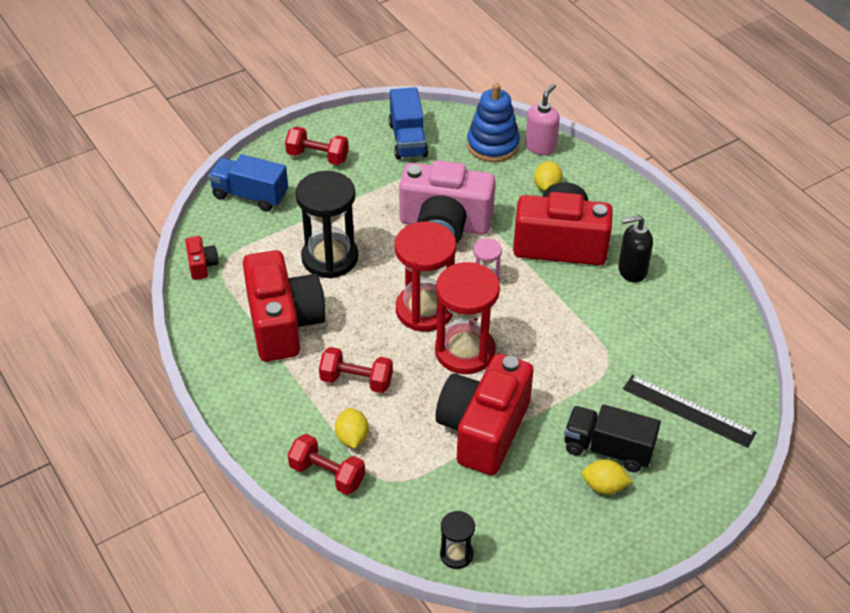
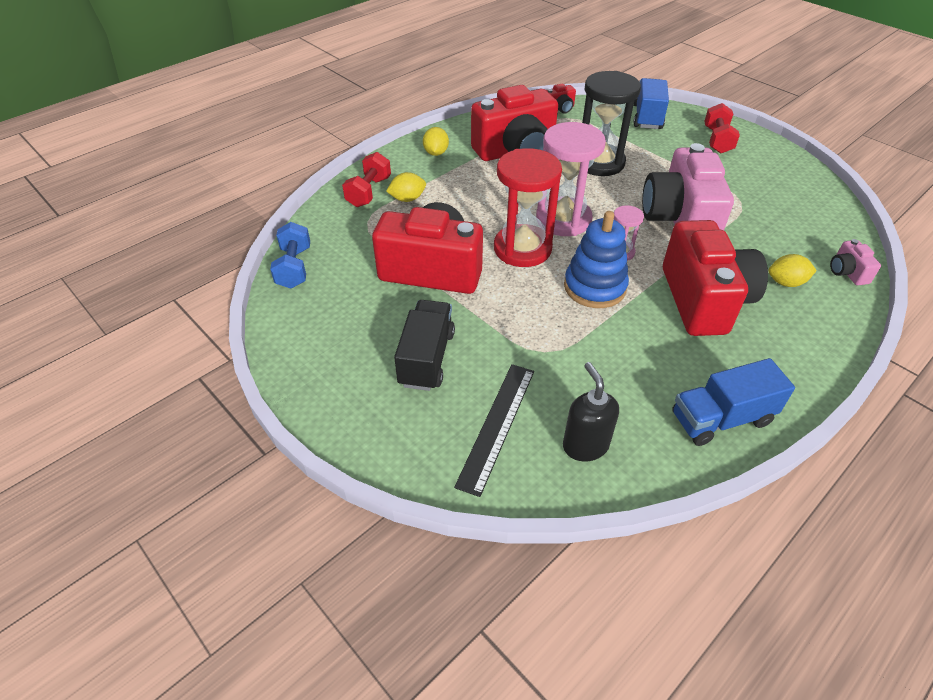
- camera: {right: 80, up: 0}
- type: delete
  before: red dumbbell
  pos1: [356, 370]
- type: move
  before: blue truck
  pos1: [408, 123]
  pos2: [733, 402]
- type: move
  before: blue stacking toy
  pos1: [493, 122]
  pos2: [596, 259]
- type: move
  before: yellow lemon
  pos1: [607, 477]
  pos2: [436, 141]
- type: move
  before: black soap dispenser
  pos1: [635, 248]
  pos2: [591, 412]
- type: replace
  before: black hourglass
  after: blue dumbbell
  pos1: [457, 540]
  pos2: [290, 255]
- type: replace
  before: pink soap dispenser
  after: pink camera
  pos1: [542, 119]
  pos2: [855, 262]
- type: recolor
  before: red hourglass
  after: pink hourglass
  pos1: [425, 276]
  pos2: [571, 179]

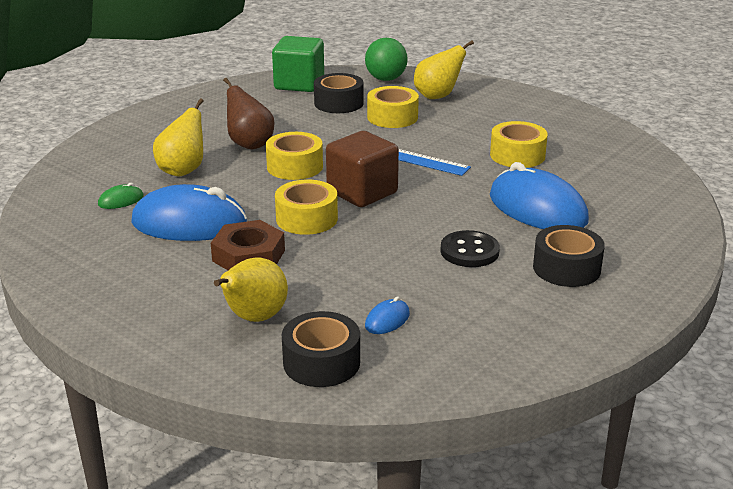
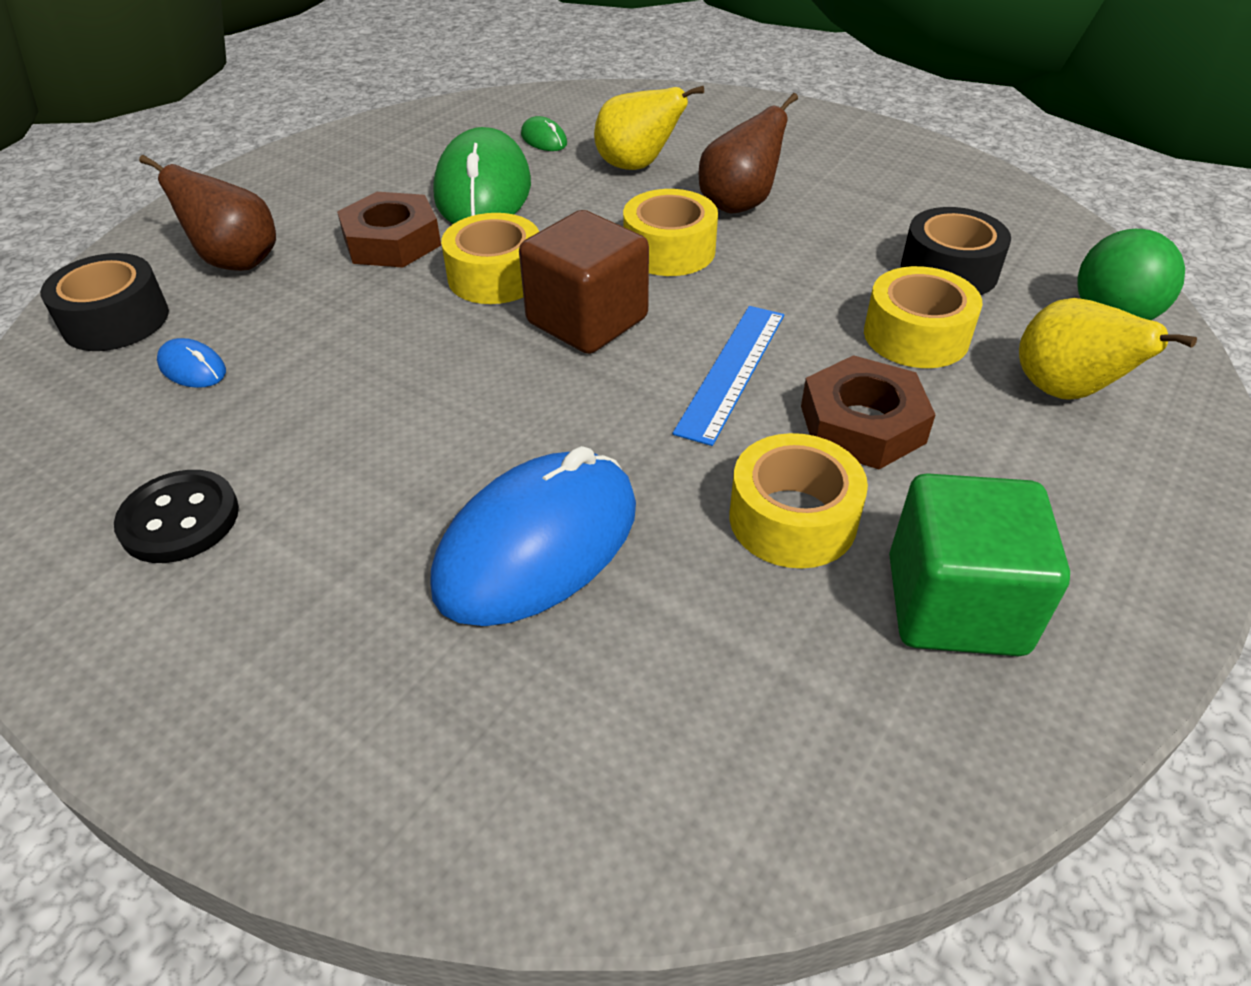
- camera: {right: 85, up: 15}
- type: delete
  before: black tape
  pos1: [569, 256]
- type: insert
  after: brown nut
  pos2: [868, 412]
- type: move
  before: green cube
  pos1: [298, 64]
  pos2: [979, 564]
- type: move
  before: black button
  pos1: [470, 248]
  pos2: [176, 516]
- type: recolor
  before: blue mouse
  after: green mouse
  pos1: [189, 212]
  pos2: [482, 175]
- type: recolor
  before: yellow pear
  after: brown pear
  pos1: [251, 289]
  pos2: [207, 213]

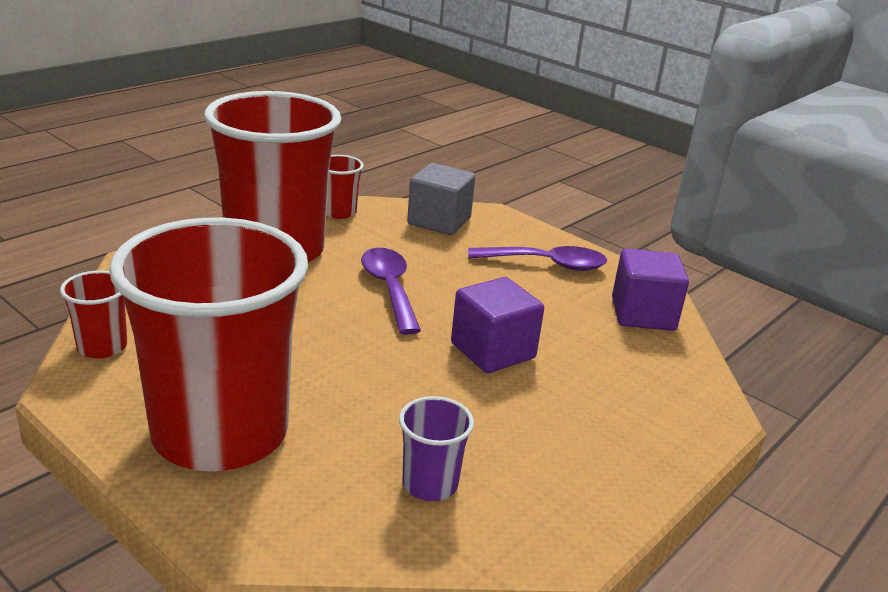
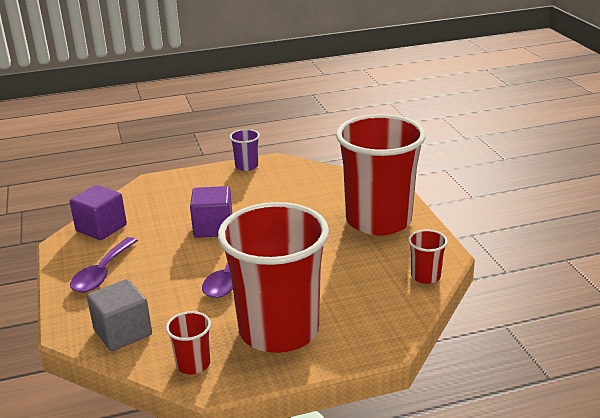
- camera: {right: -145, up: 0}
- type: move
  before: purple cup
  pos1: [436, 448]
  pos2: [244, 150]
- type: rotate
  before: purple spoon
  pos1: [537, 258]
  pos2: [104, 264]
  turn: -105

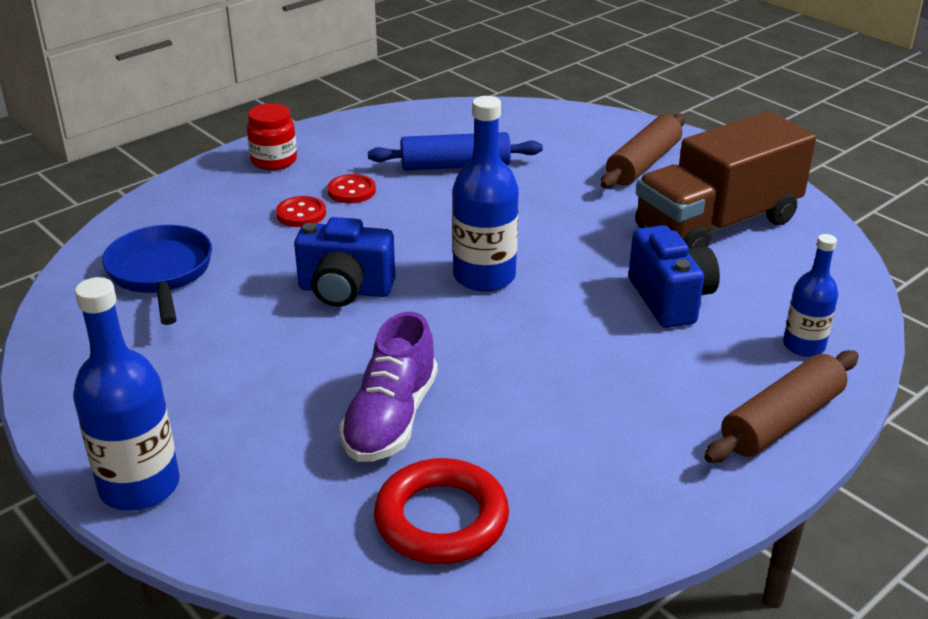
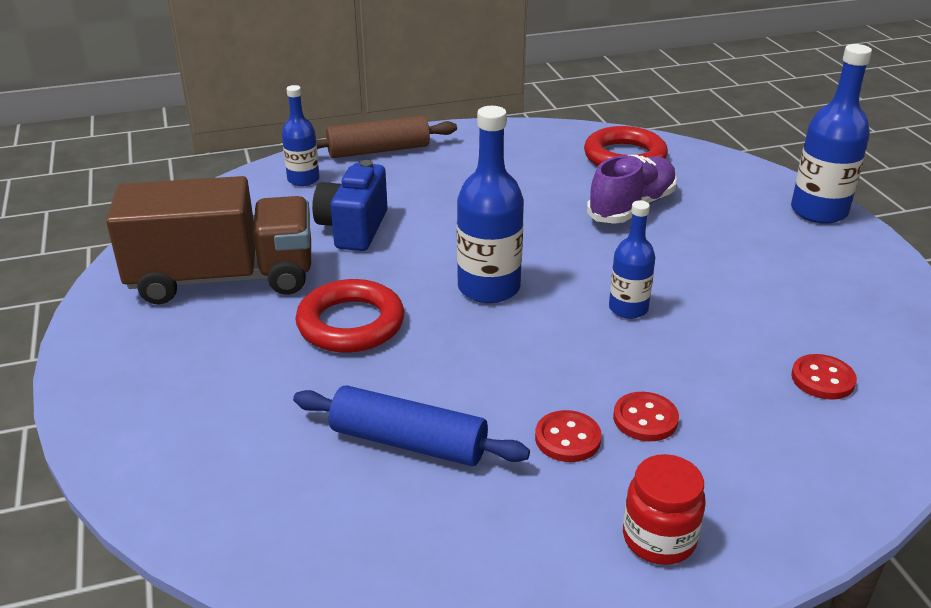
- camera: {right: -155, up: 0}
- type: delete
  before: brown rolling pin
  pos1: [643, 150]
- type: insert
  after: red ring
  pos2: [349, 316]
- type: replace
  before: blue pan
  after: red button
  pos1: [157, 275]
  pos2: [824, 377]
- type: replace
  before: blue camera
  after: blue bottle
  pos1: [344, 262]
  pos2: [632, 259]

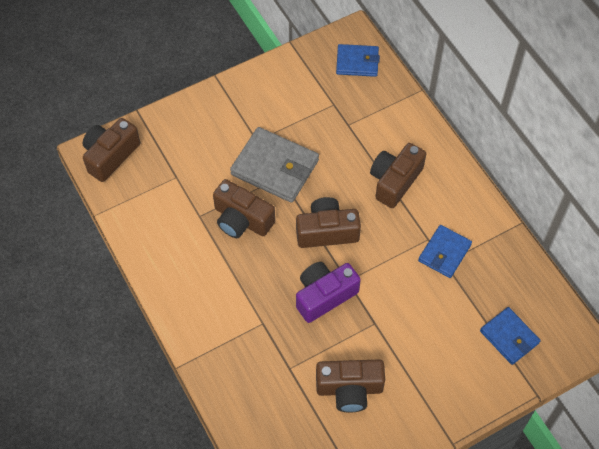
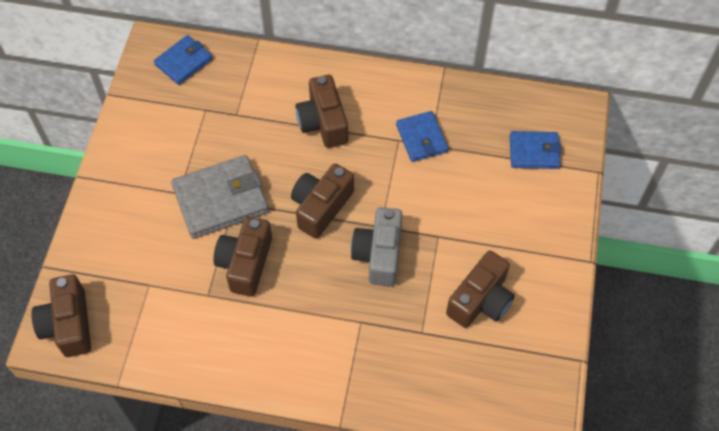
- camera: {right: -50, up: 0}
- type: recolor
  before: purple camera
  after: grey camera
  pos1: [328, 292]
  pos2: [377, 246]
- type: rotate
  before: brown camera
  pos1: [244, 208]
  pos2: [242, 257]
  turn: 120

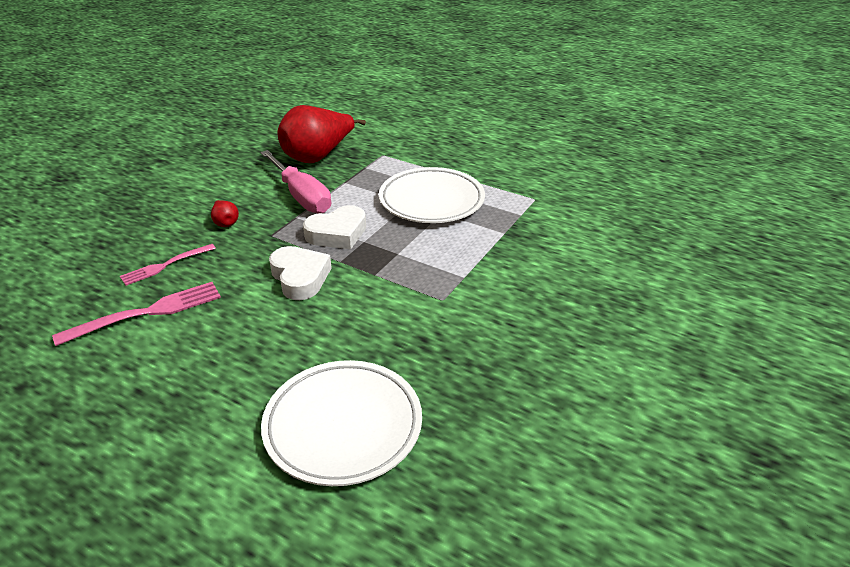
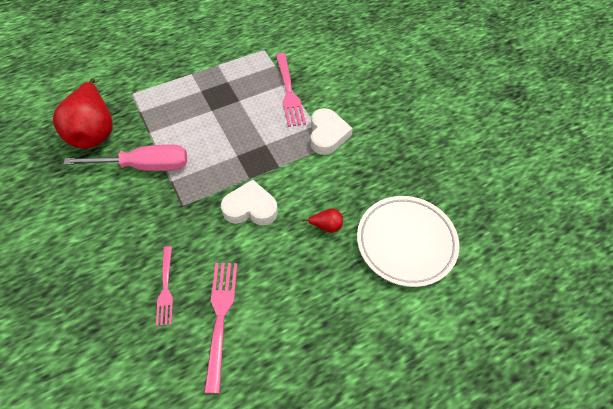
- camera: {right: -60, up: 20}
- type: delete
  before: white plate
  pos1: [432, 195]
- type: insert
  after: pink fork
  pos2: [291, 90]
- type: move
  before: red pear
  pos1: [225, 213]
  pos2: [322, 221]
- type: move
  before: white heart
  pos1: [334, 227]
  pos2: [332, 131]

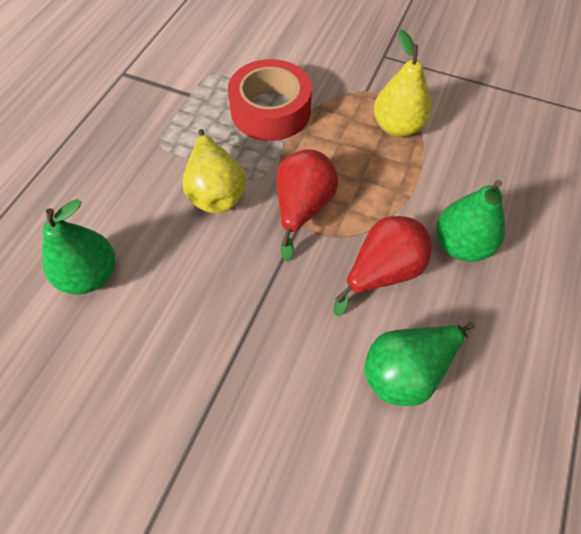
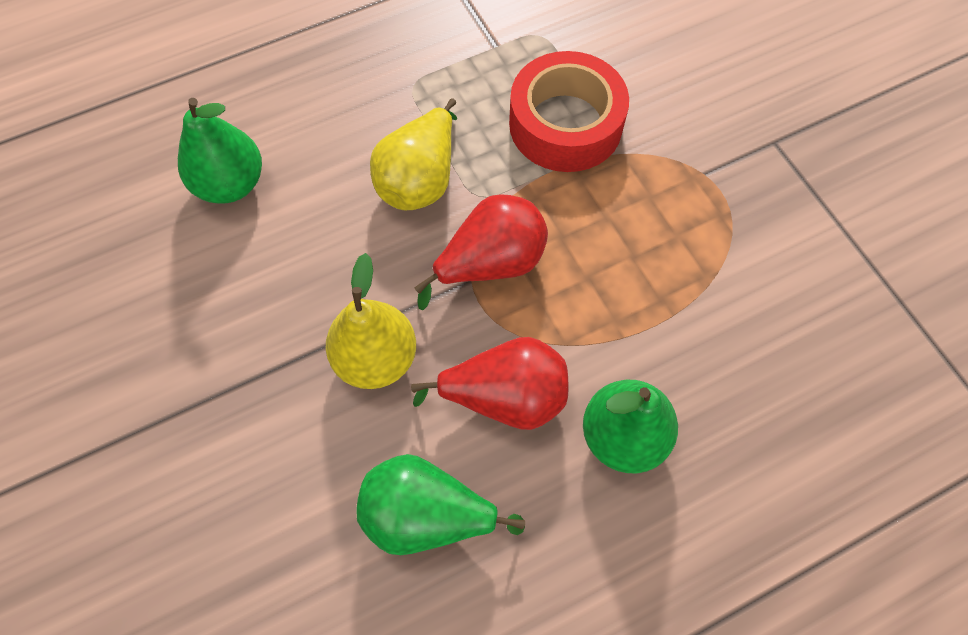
- camera: {right: 40, up: 5}
- type: move
  before: yellow pear
  pos1: [403, 83]
  pos2: [371, 321]

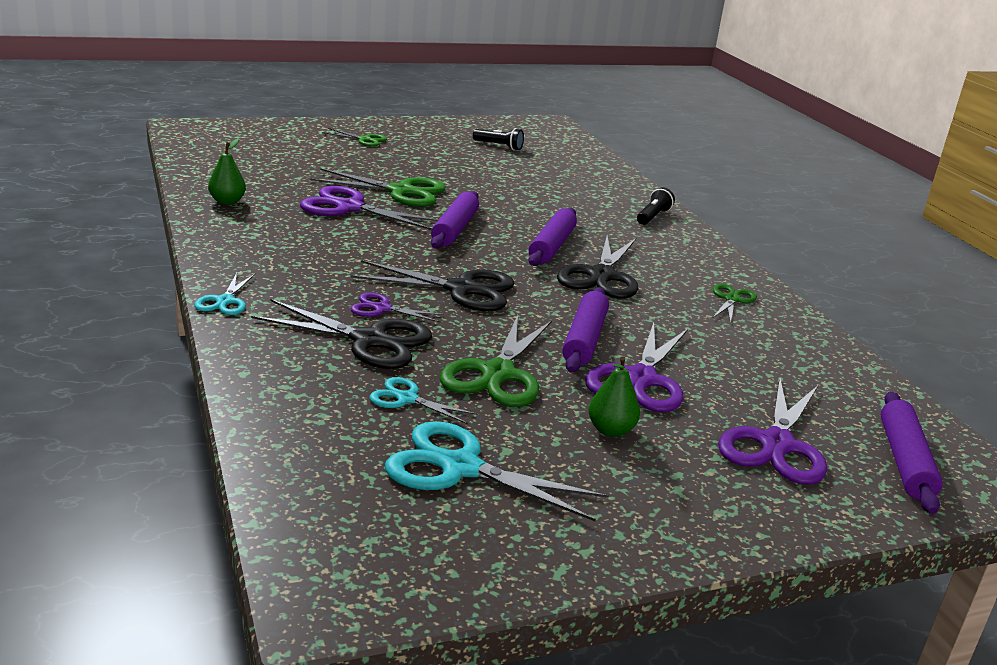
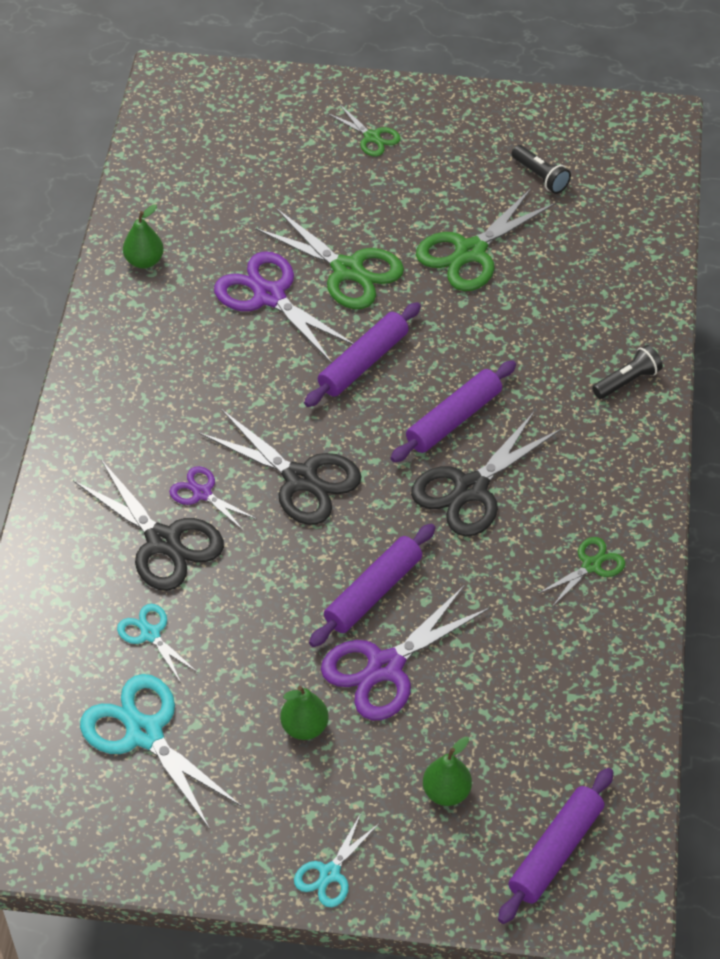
- camera: {right: 30, up: 25}
- type: move
  before: turquoise scissors
  pos1: [224, 294]
  pos2: [336, 860]
- type: move
  before: green scissors
  pos1: [496, 361]
  pos2: [486, 239]
- type: replace
  before: purple scissors
  after: green pear
  pos1: [772, 431]
  pos2: [447, 771]

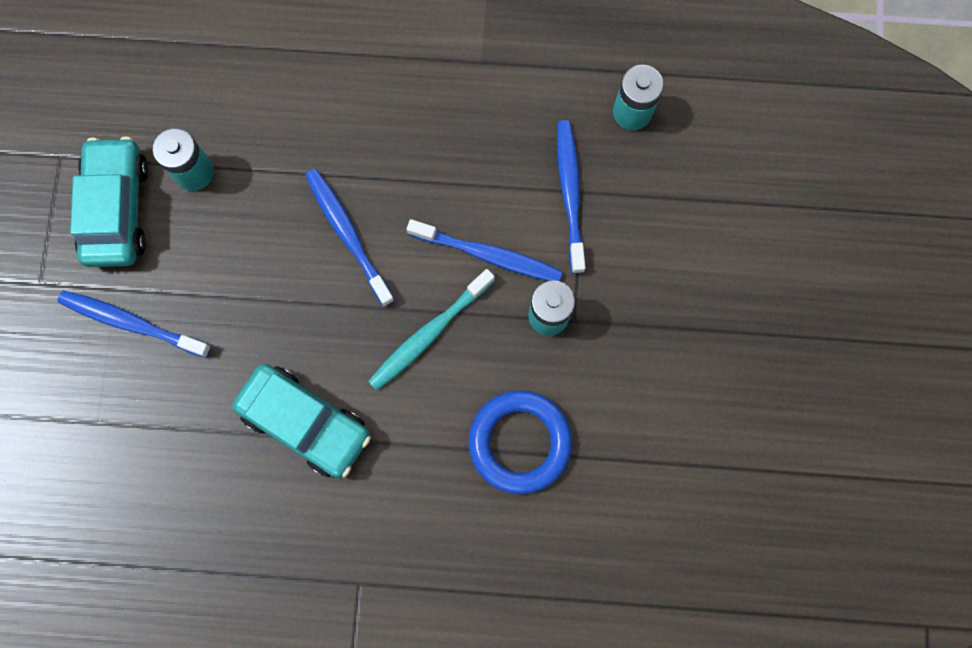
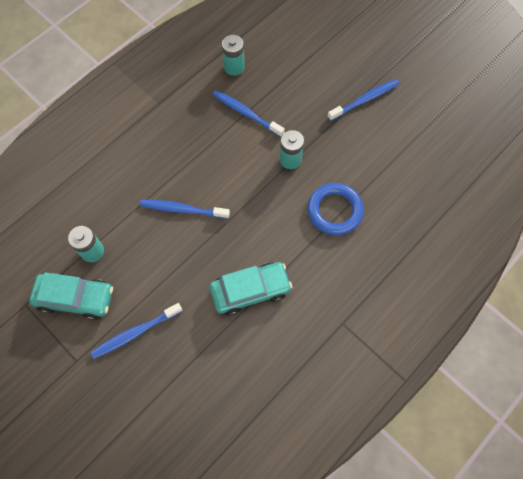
- camera: {right: -50, up: -10}
- type: delete
  before: turquoise toothbrush
  pos1: [431, 329]
- type: move
  before: blue toothbrush
  pos1: [485, 250]
  pos2: [363, 100]
- type: rotate
  before: turquoise car
  pos1: [109, 201]
  pos2: [71, 296]
  turn: 150

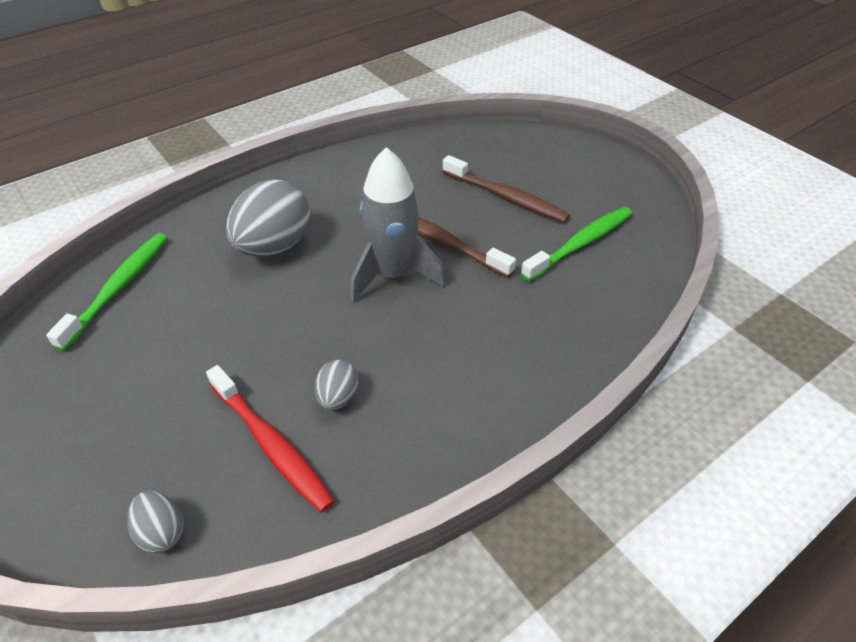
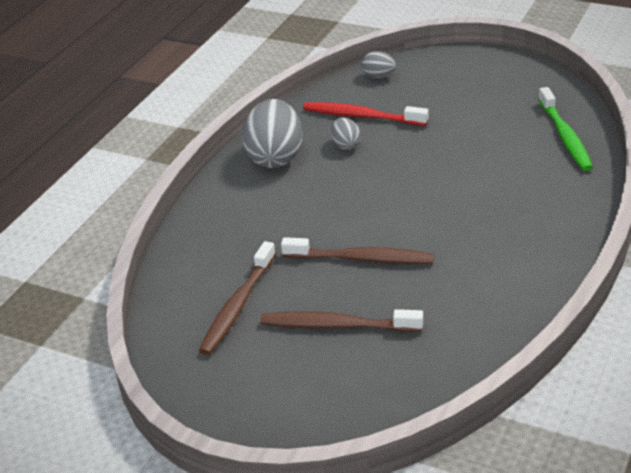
- camera: {right: 155, up: -10}
- type: delete
  before: grey rocket
  pos1: [397, 224]
- type: move
  before: grey egg
  pos1: [268, 217]
  pos2: [272, 133]
- type: recolor
  before: green toothbrush
  after: brown toothbrush
  pos1: [576, 244]
  pos2: [237, 298]

